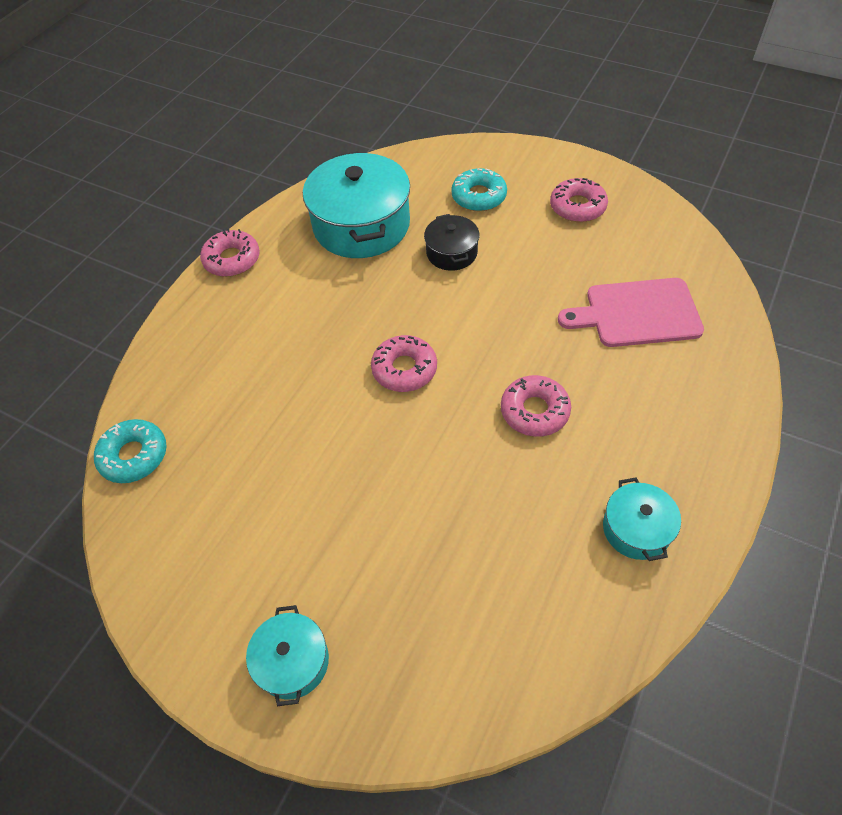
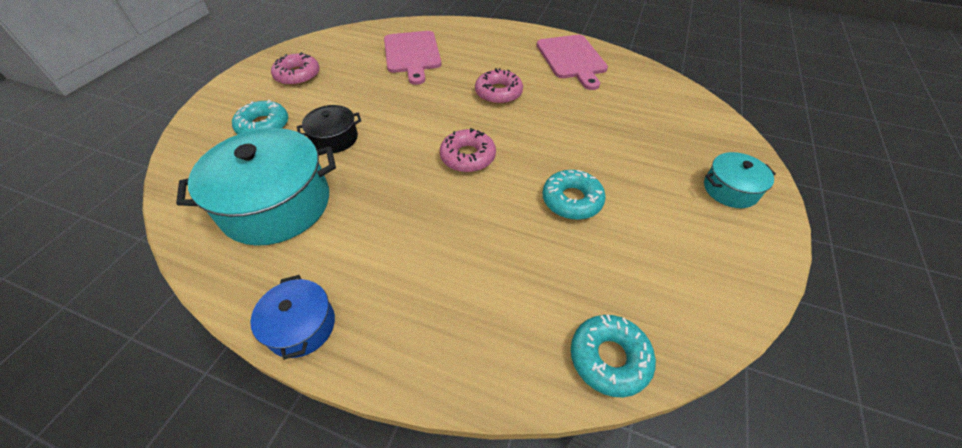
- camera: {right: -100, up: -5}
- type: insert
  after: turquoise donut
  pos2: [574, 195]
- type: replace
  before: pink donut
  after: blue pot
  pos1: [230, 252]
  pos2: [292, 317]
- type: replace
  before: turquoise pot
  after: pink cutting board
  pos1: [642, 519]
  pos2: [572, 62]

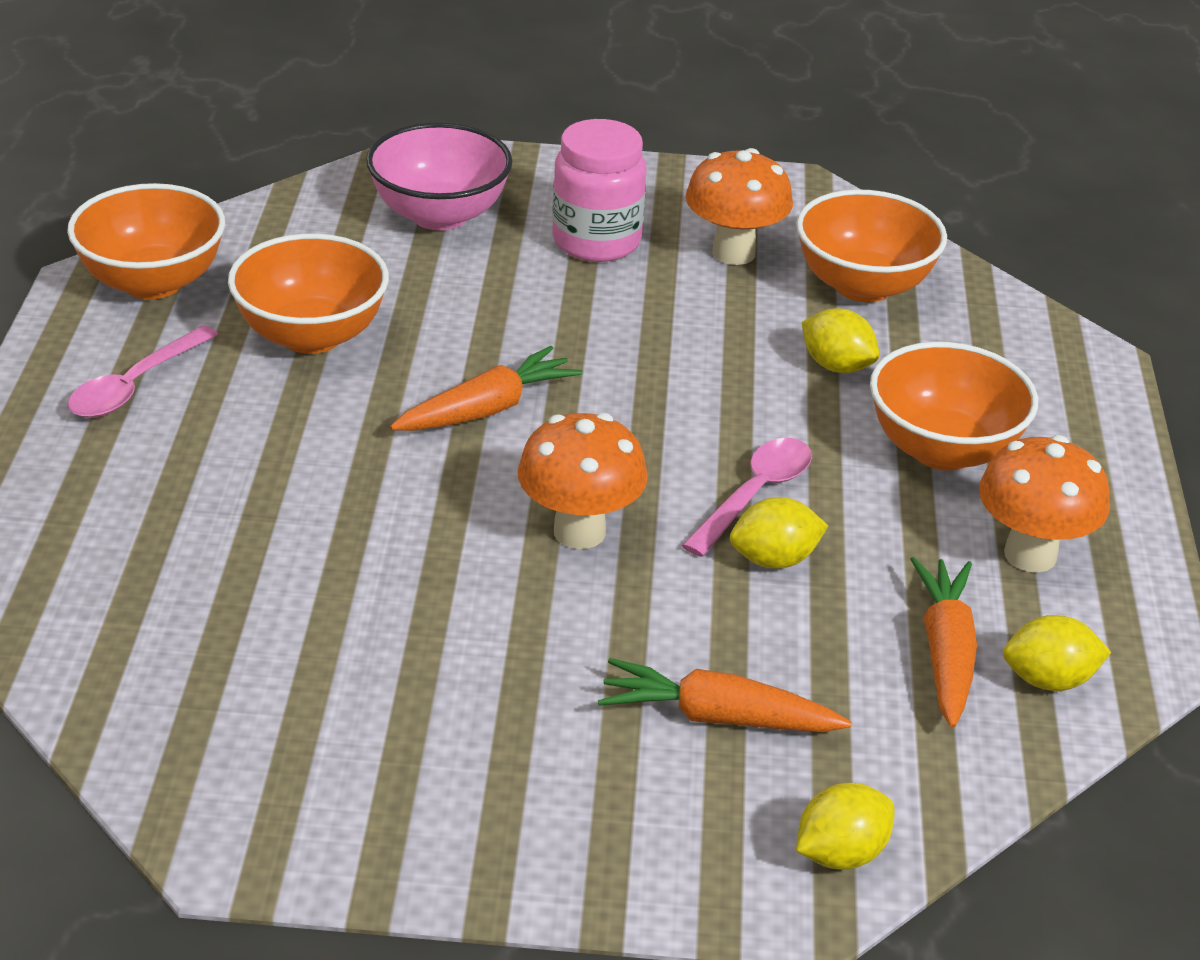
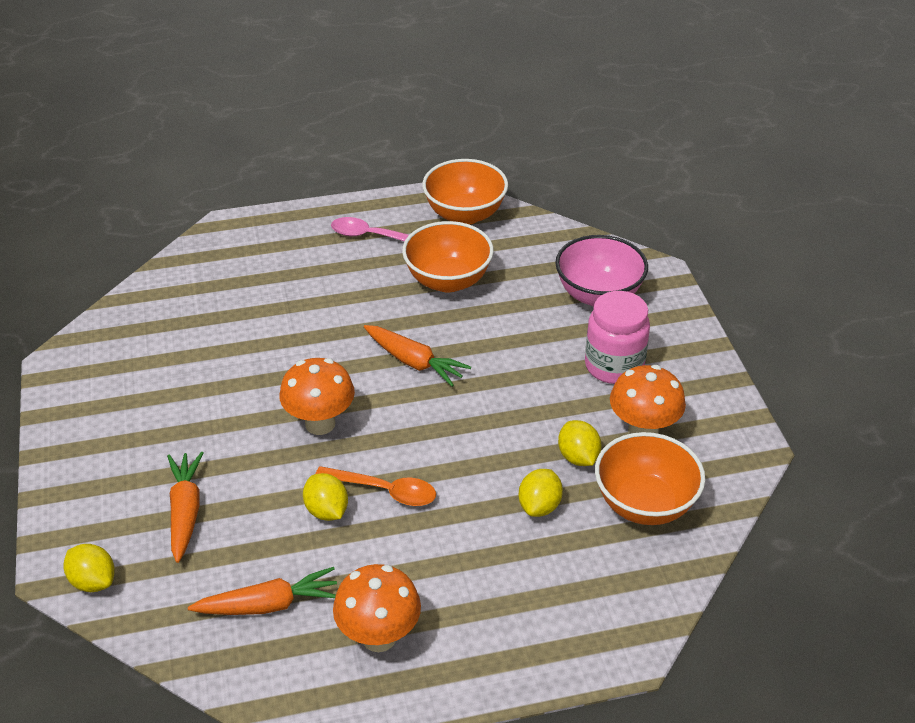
- camera: {right: 75, up: 5}
- type: delete
  before: orange bowl
  pos1: [954, 406]
- type: move
  before: yellow lemon
  pos1: [1057, 653]
  pos2: [579, 443]
- type: recolor
  before: pink spoon
  after: orange spoon
  pos1: [747, 497]
  pos2: [375, 486]

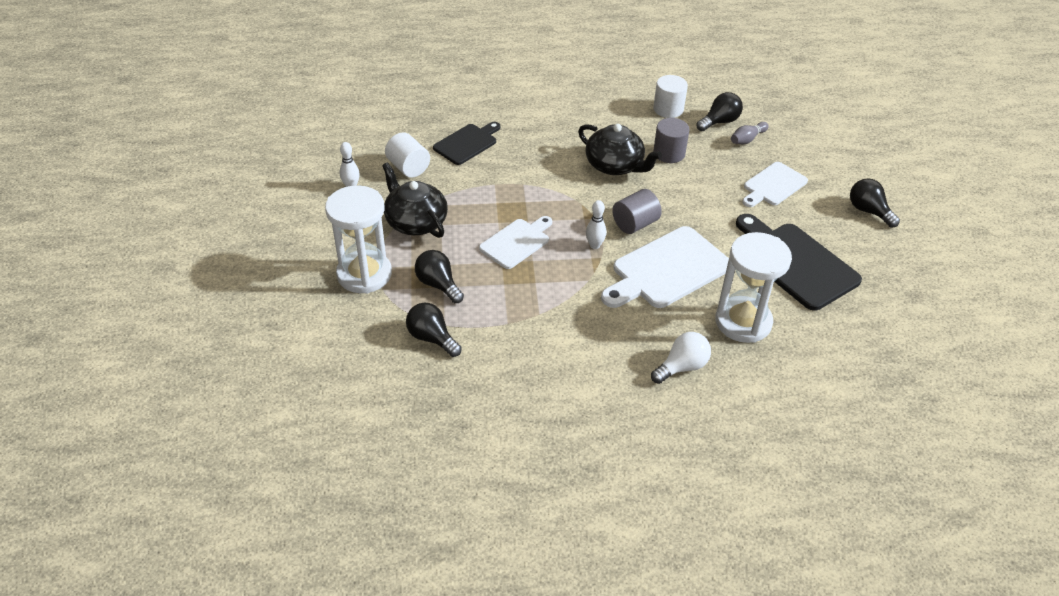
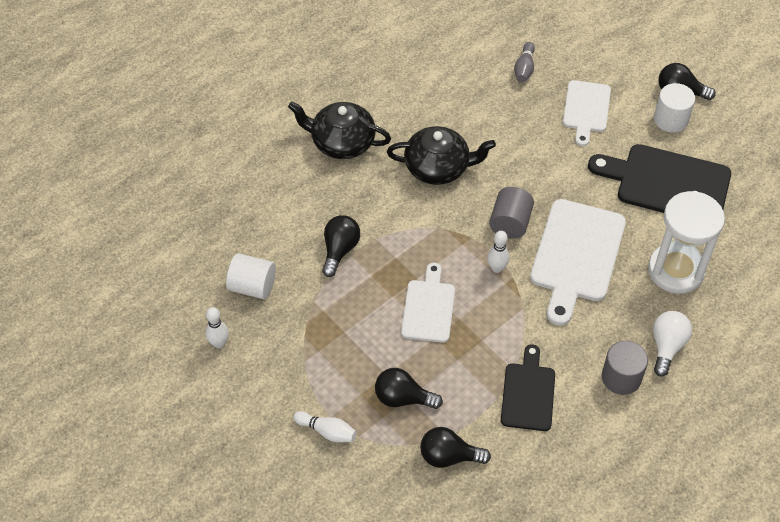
- camera: {right: -35, up: 10}
- type: move
  before: black teapot
  pos1: [415, 200]
  pos2: [339, 130]
- type: move
  before: black cutting board
  pos1: [466, 143]
  pos2: [528, 387]
- type: move
  before: white cylinder
  pos1: [670, 96]
  pos2: [674, 108]
- type: move
  before: grey cylinder
  pos1: [671, 140]
  pos2: [625, 368]
- type: move
  before: black light bulb
  pos1: [719, 111]
  pos2: [341, 246]
- type: replace
  before: white hourglass
  after: white bowling pin
  pos1: [358, 239]
  pos2: [325, 426]

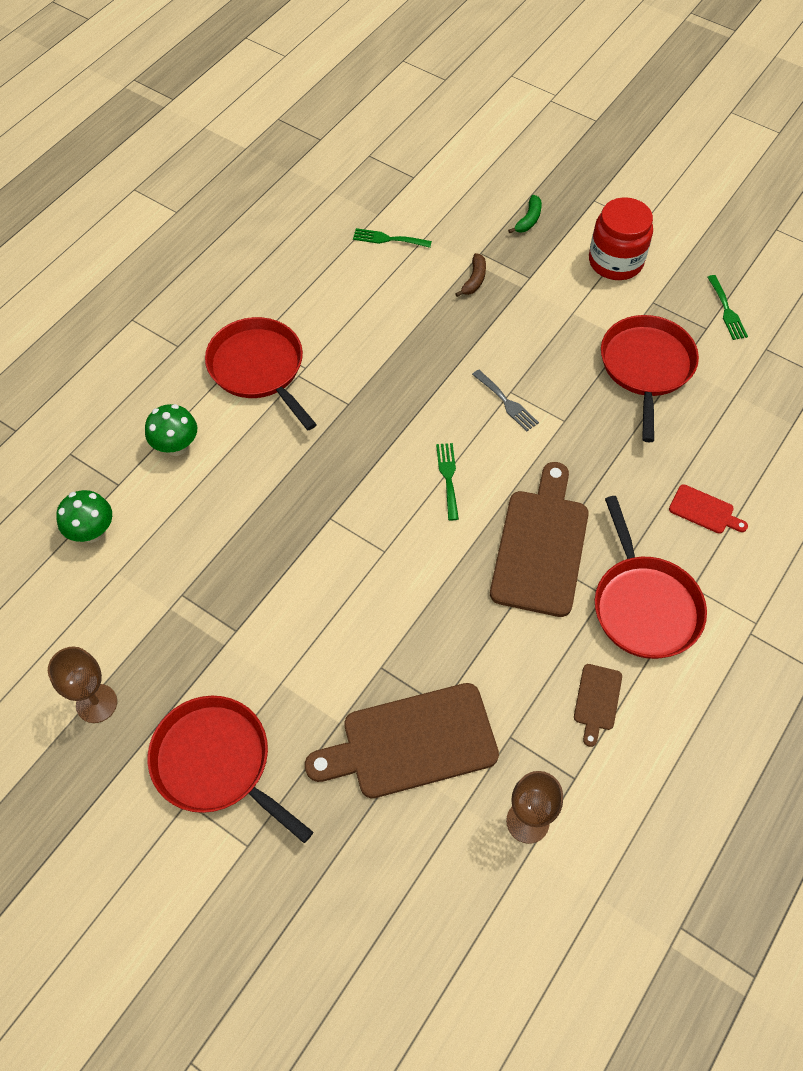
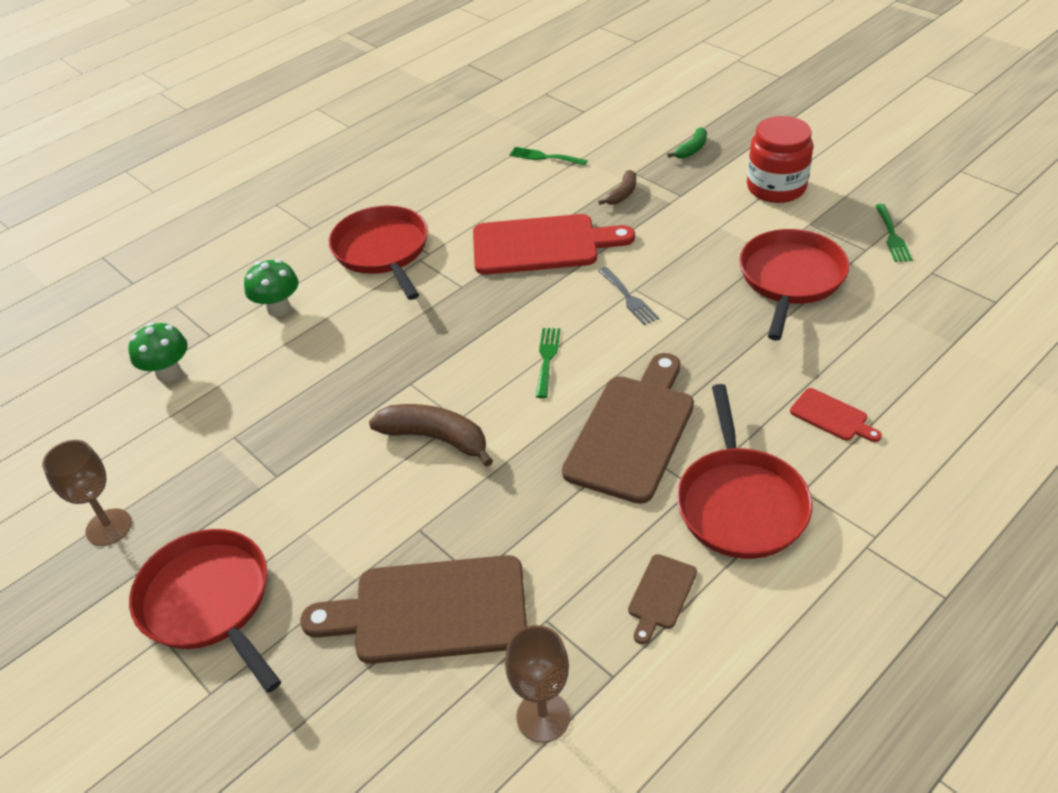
- camera: {right: 15, up: -15}
- type: insert
  after: brown banana
  pos2: [431, 435]
- type: insert
  after: red cutting board
  pos2: [554, 244]

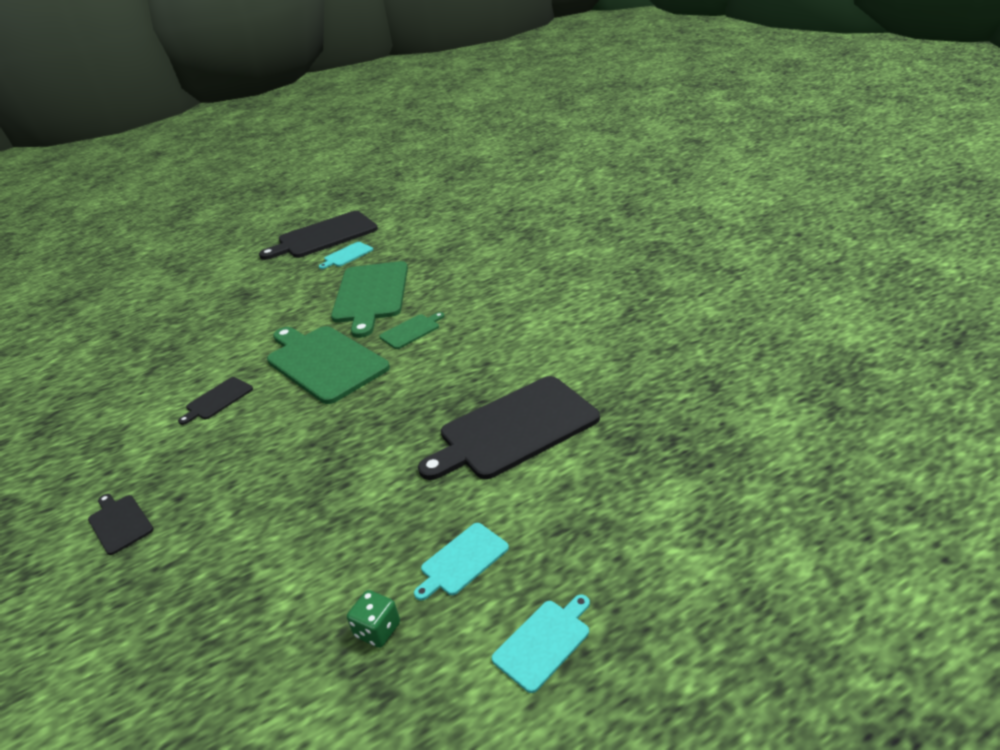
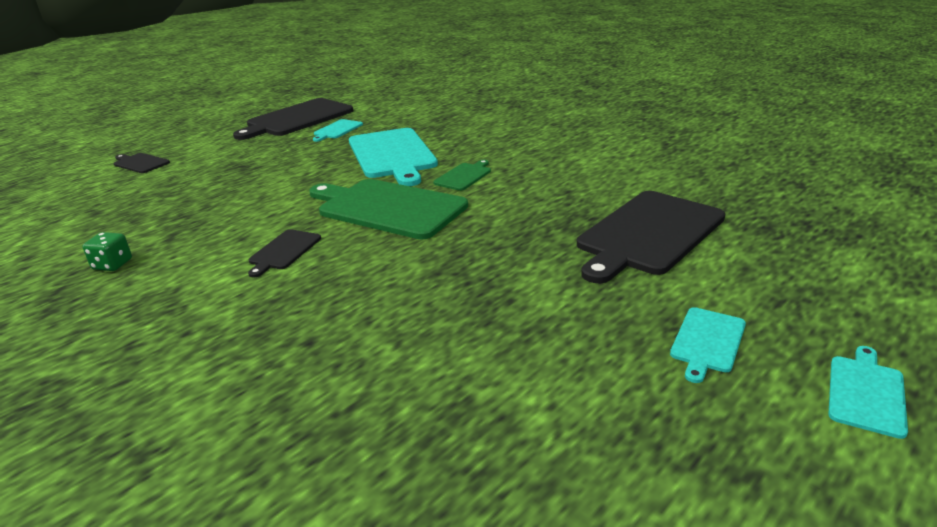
- camera: {right: -20, up: -5}
- type: move
  before: black cutting board
  pos1: [120, 524]
  pos2: [142, 163]
- type: move
  before: green dice
  pos1: [373, 619]
  pos2: [107, 251]
- type: recolor
  before: green cutting board
  after: turquoise cutting board
  pos1: [369, 299]
  pos2: [393, 157]

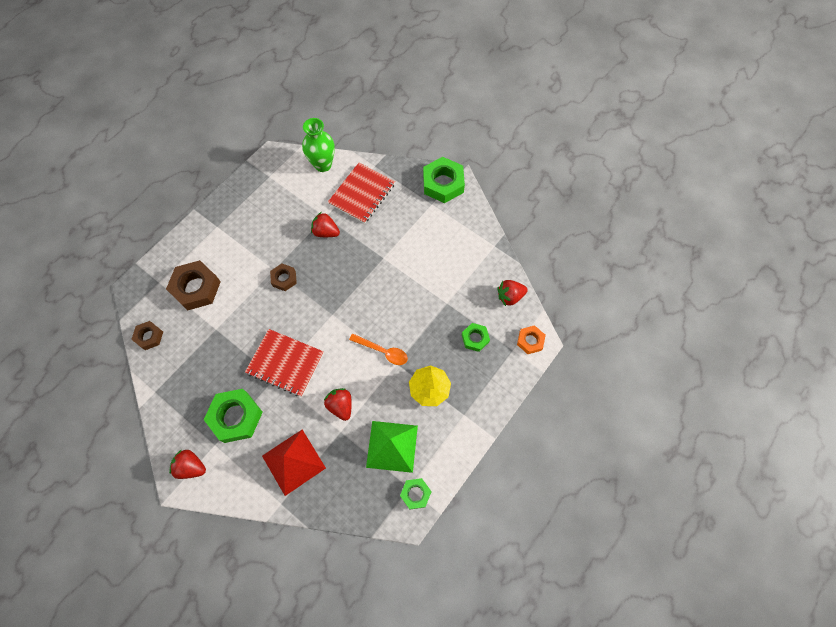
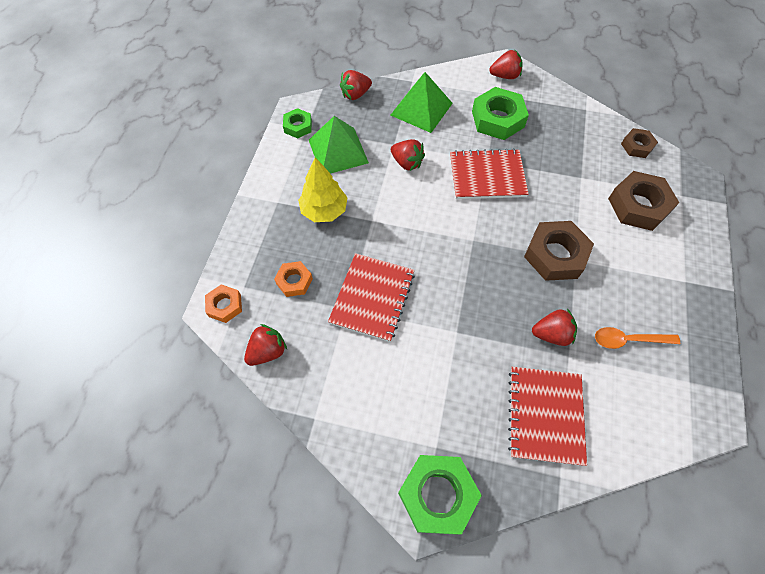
- camera: {right: 155, up: -5}
- type: delete
  before: green vase
  pos1: [318, 145]
- type: insert
  after: red notebook
  pos2: [371, 297]
- type: insert
  after: red strawberry
  pos2: [356, 85]
- type: move
  before: orange spoon
  pos1: [378, 349]
  pos2: [637, 338]
- type: recolor
  before: red pyramid
  after: green pyramid
  pos1: [294, 463]
  pos2: [422, 102]
- type: recolor
  before: green nut
  after: orange nut
  pos1: [476, 337]
  pos2: [293, 279]
- type: resize
  before: brown nut
  pos1: [283, 277]
  pos2: [559, 251]
  scale: 1.78

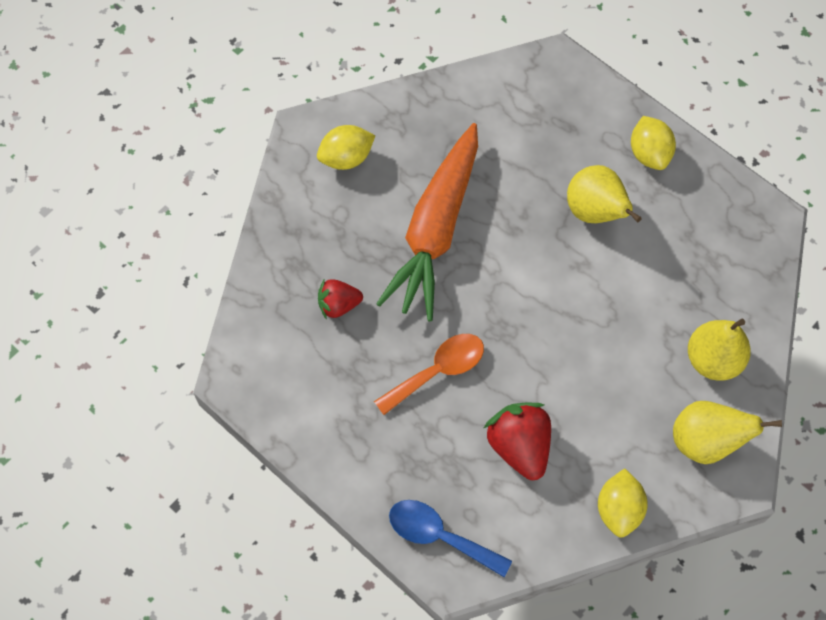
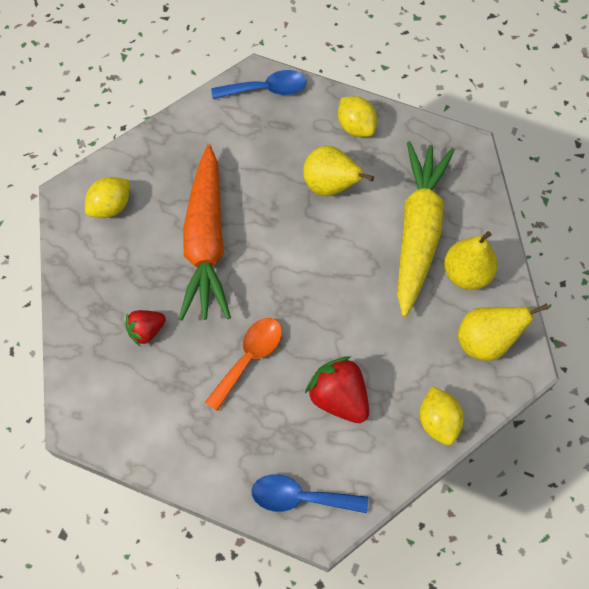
- camera: {right: -20, up: 0}
- type: insert
  after: blue spoon
  pos2: [259, 84]
- type: insert
  after: yellow carrot
  pos2: [426, 229]

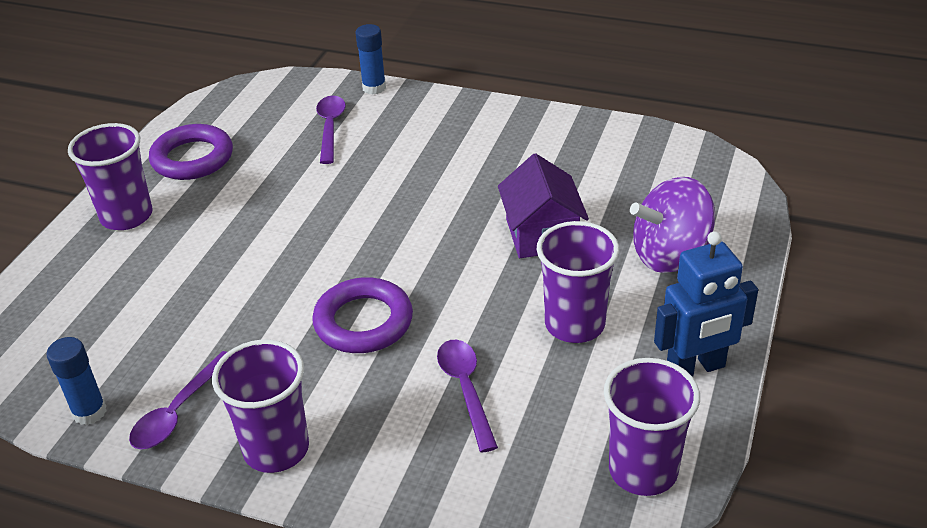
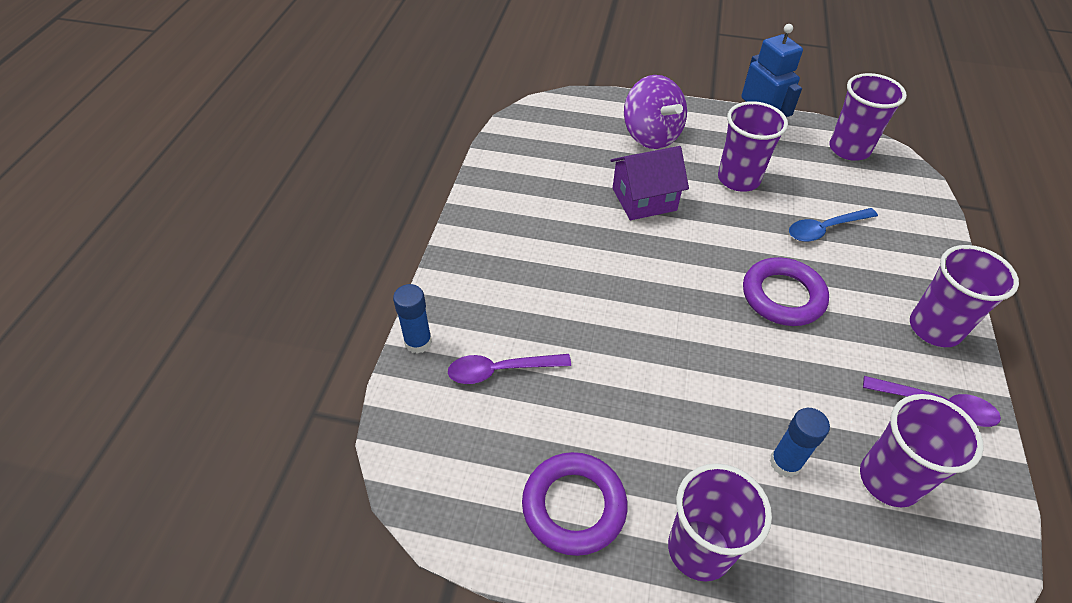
- camera: {right: -100, up: 10}
- type: insert
  after: purple cup
  pos2: [922, 450]
- type: move
  before: blue glue stick
  pos1: [76, 381]
  pos2: [800, 442]
- type: recolor
  before: purple spoon
  after: blue spoon
  pos1: [467, 396]
  pos2: [833, 225]

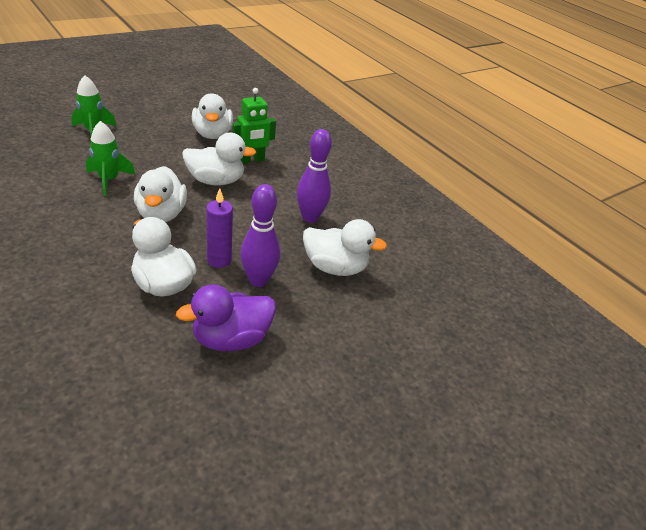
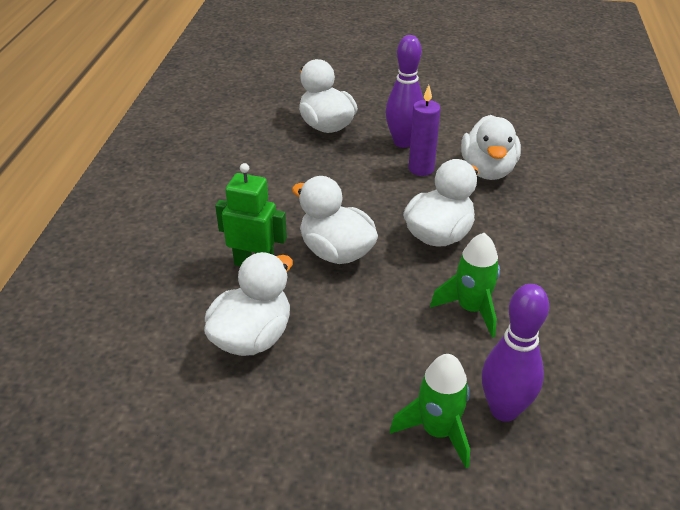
- camera: {right: -130, up: 0}
- type: delete
  before: purple duck
  pos1: [226, 317]
- type: move
  before: purple bowling pin
  pos1: [314, 176]
  pos2: [515, 353]

